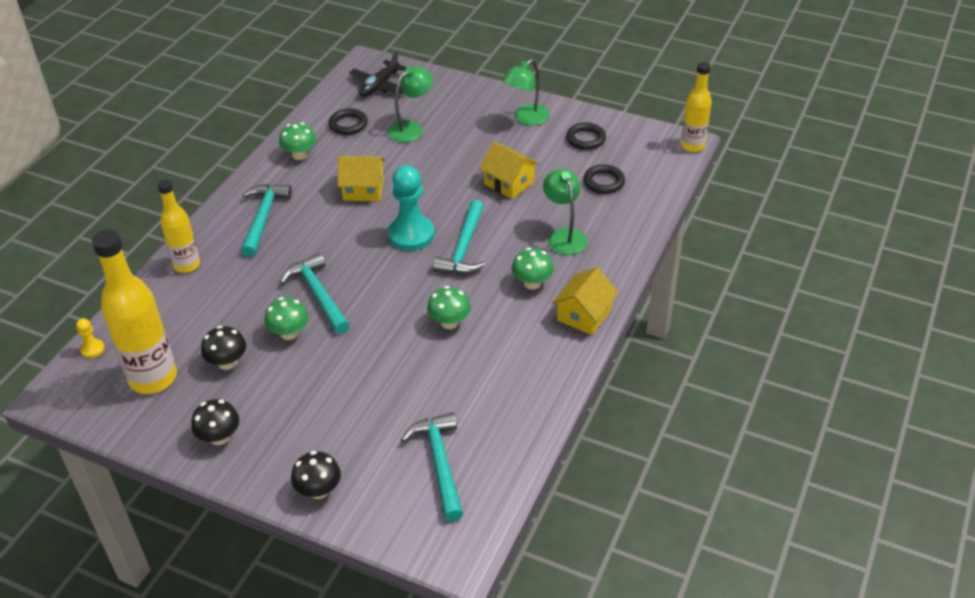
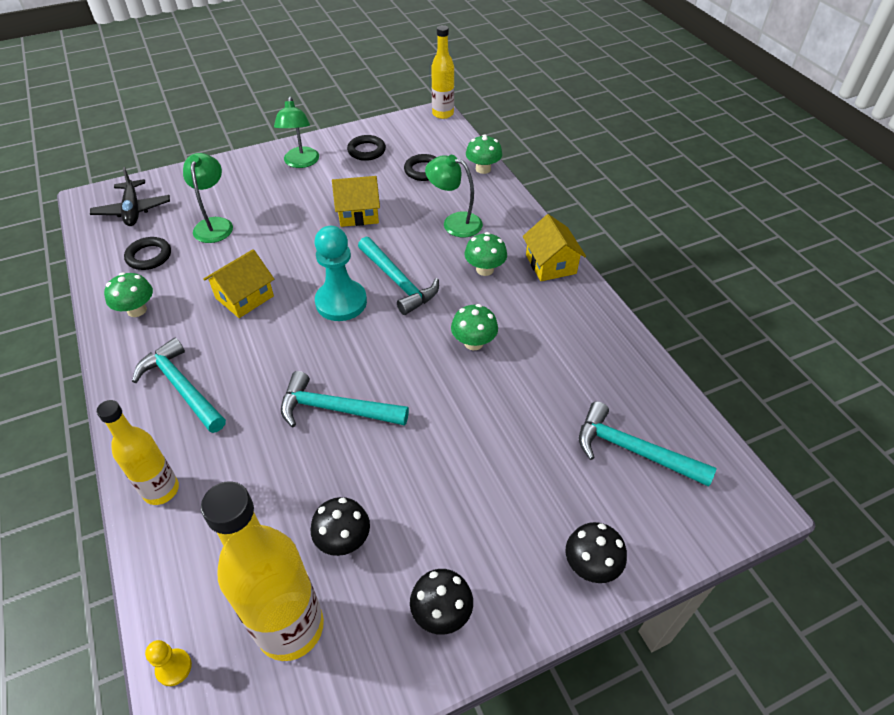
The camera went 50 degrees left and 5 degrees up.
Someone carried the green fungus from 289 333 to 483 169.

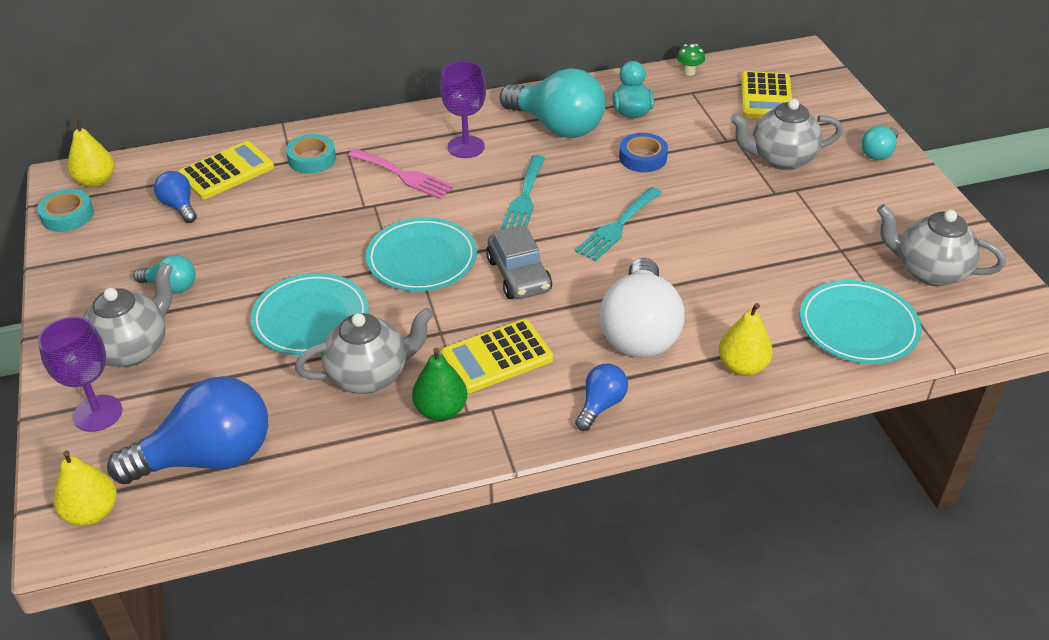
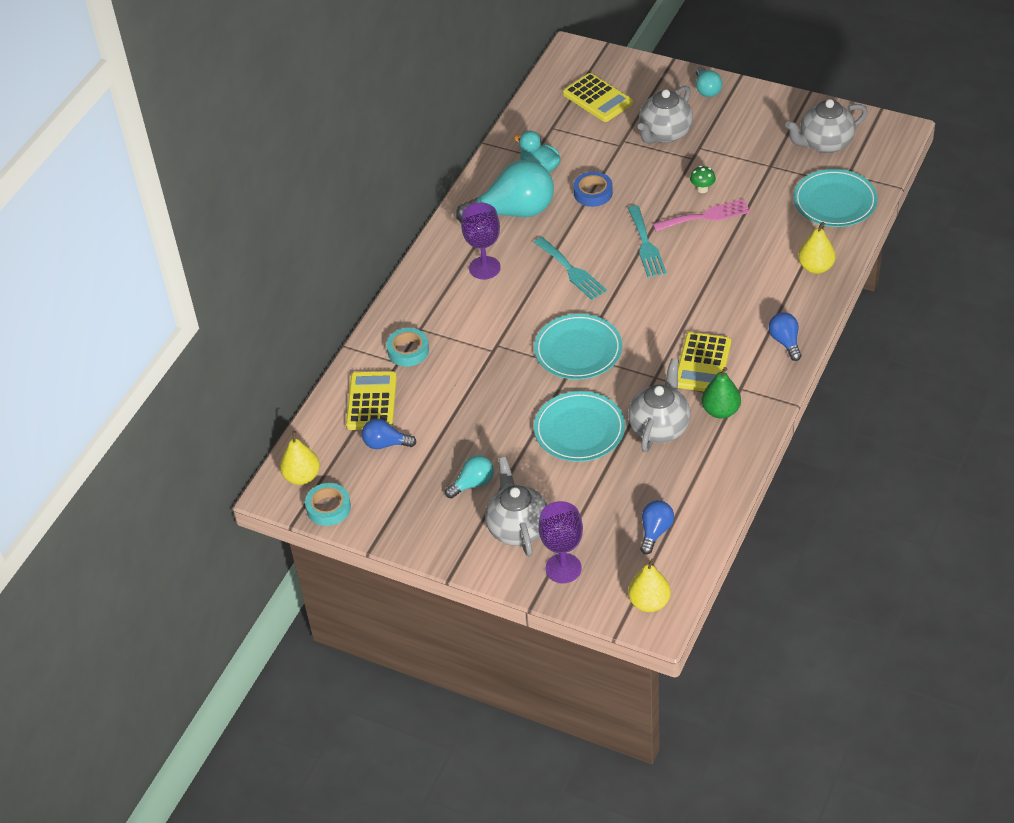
The camera went 45 degrees left and 5 degrees up.
Someone took away the grey toy car at 518 275.
Someone took away the white light bulb at 639 331.
Someone carried the rosy table fork from 403 175 to 705 216.
Someone carried the green fungus from 689 72 to 702 189.
Someone scaled the blue light bulb at 208 457 by 0.49.

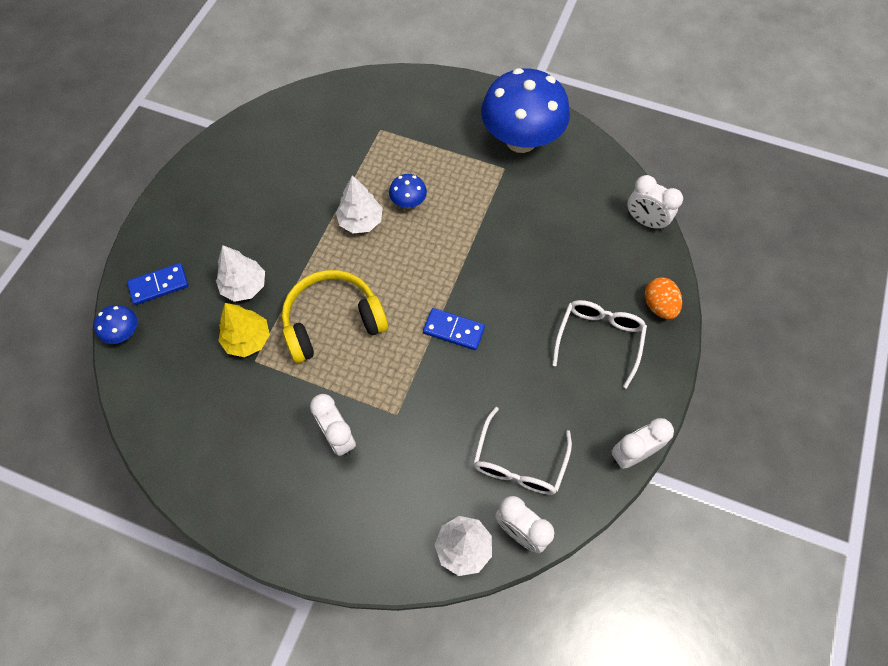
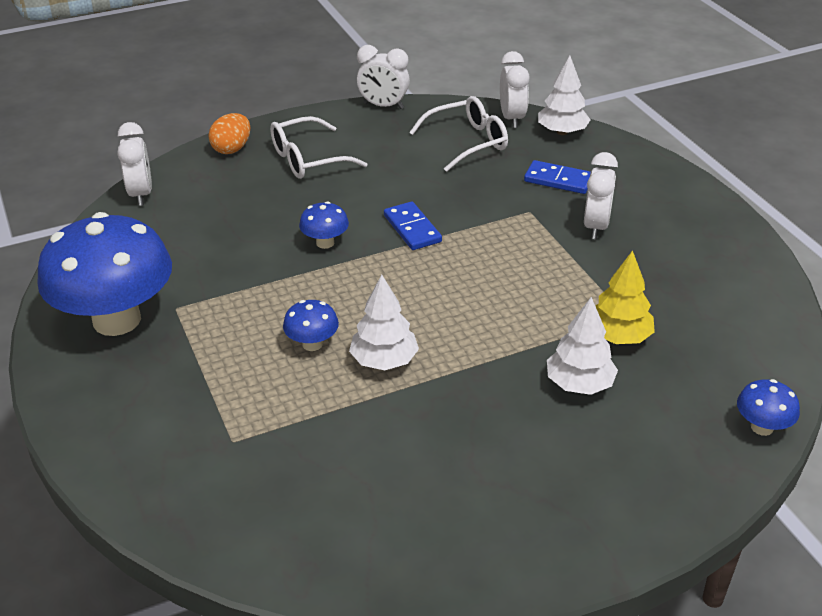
The camera went 135 degrees left and 25 degrees down.
Someone took away the yellow headset at 332 321.
Someone put down the blue fungus at 325 243.
Someone carried the blue domino piece from 159 285 to 558 180.

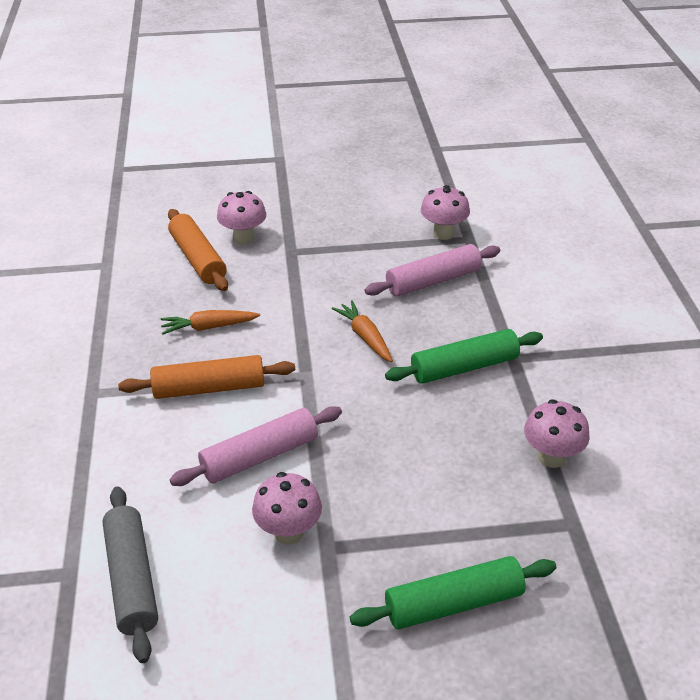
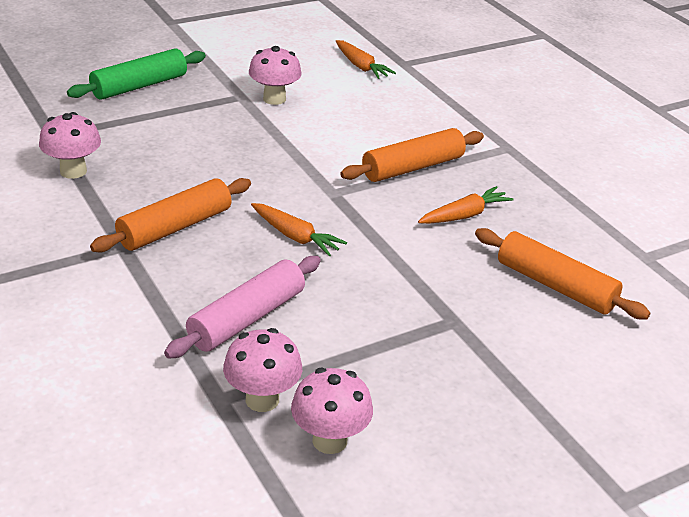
The camera went 155 degrees right and 5 degrees down.
Someone took away the rosy dough roller at 260 456.
Someone carried the rosy fungus from 243 238 to 329 440.
Someone swapped the grey dough roller at 132 579 for the orange-coloured toy carrot at 361 66.
Someone repainted the green dough roller at 464 367, which became the orange-coloured dough roller at 175 227.

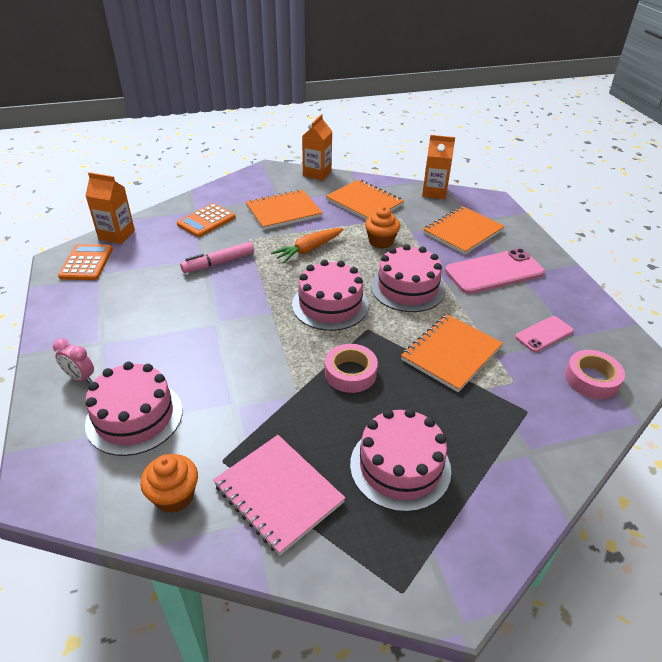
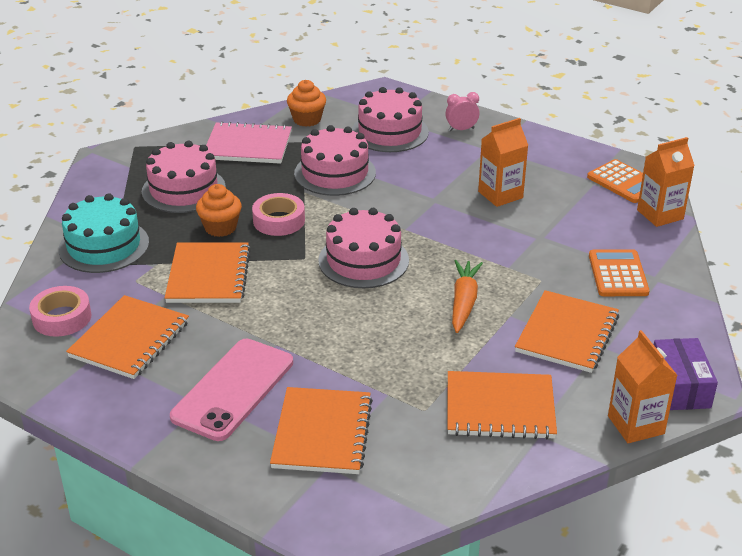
The camera went 140 degrees right and 5 degrees down.
Someone took away the rosy marker pen at 218 263.
Someone put down the turquoise gateau at 104 246.
Someone put down the royal purple box at 679 386.
Someone carried the orange-coloured cupcake from 381 241 to 220 227.
Someone carried the rosy gateau from 407 288 to 335 173.
Someone carried the orange-coloured carton from 434 192 to 500 195.
Someone swapped the rosy smartphone at 544 334 for the orange-coloured exercise book at 130 339.

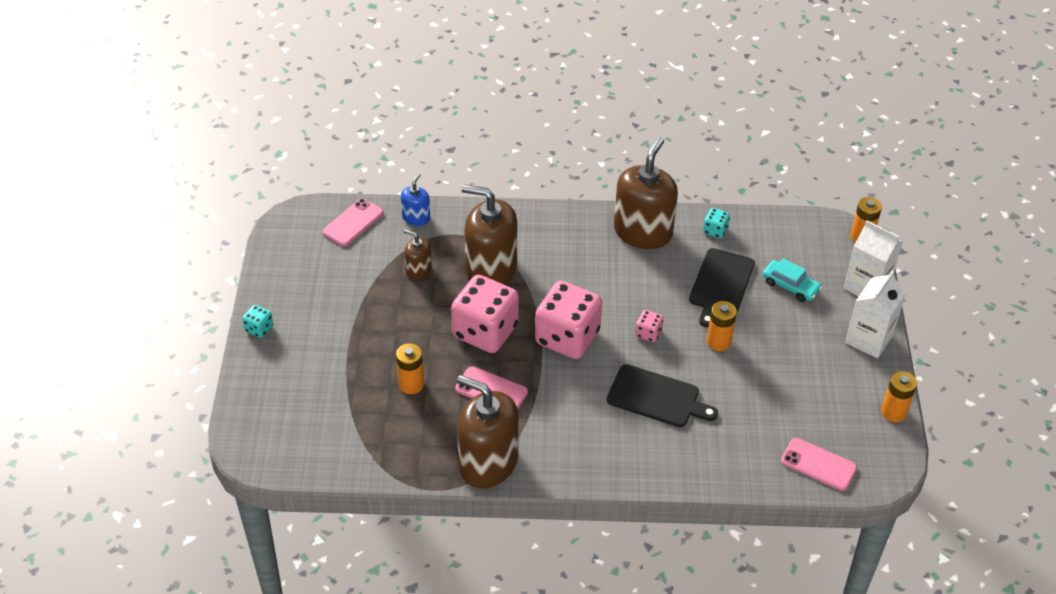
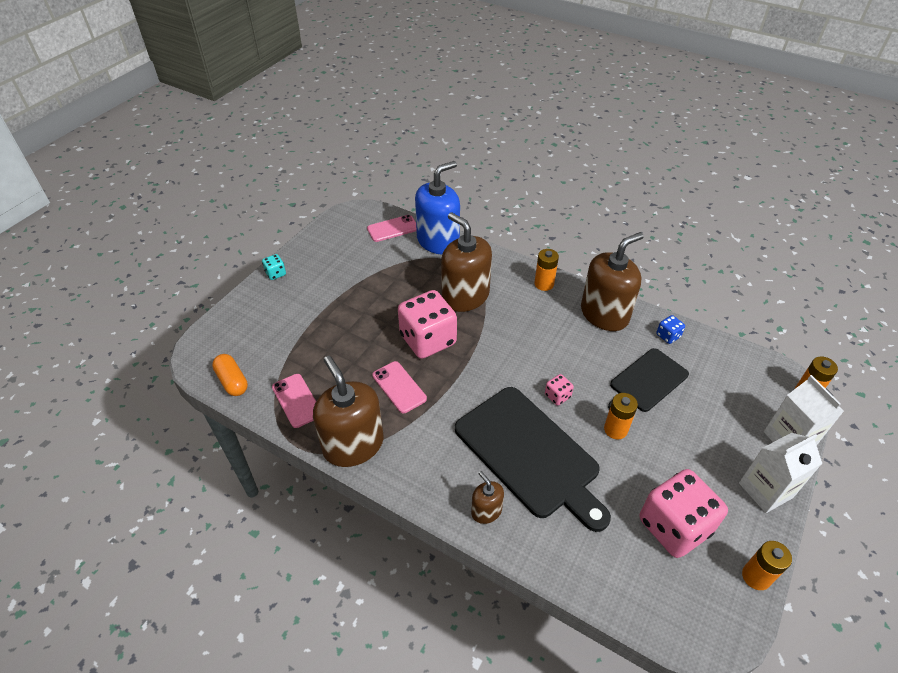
The camera went 30 degrees right and 0 degrees up.
Someone took away the turquoise toy car at 790 286.
Someone put down the orange-coloured pill at 232 381.
Someone carried the orange-coloured battery from 411 384 to 544 284.
Someone carried the brown pump bottle from 418 270 to 486 511.
Someone carried the rosy dice from 567 337 to 674 526.
Someone carried the rosy smartphone from 818 464 to 296 400.
Someone repainted the turquoise dice at 715 230, which became the blue dice at 668 336.
Someone scaled the blue pump bottle at 416 218 by 2.07.
Someone scaled the black chopping board at 657 397 by 1.68.

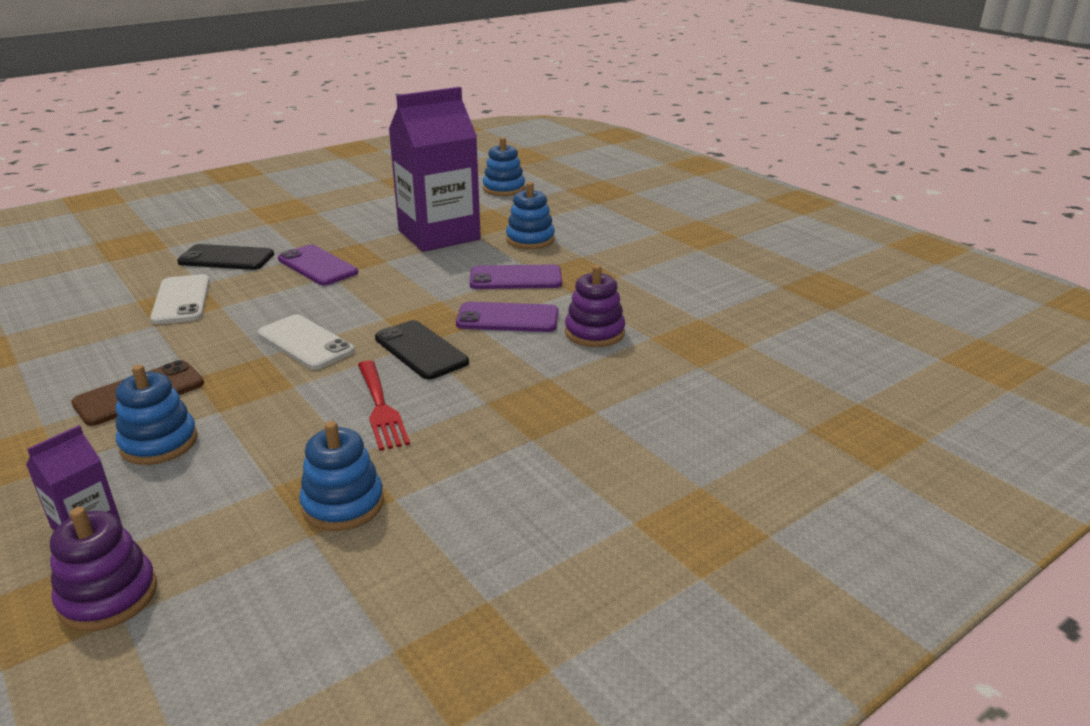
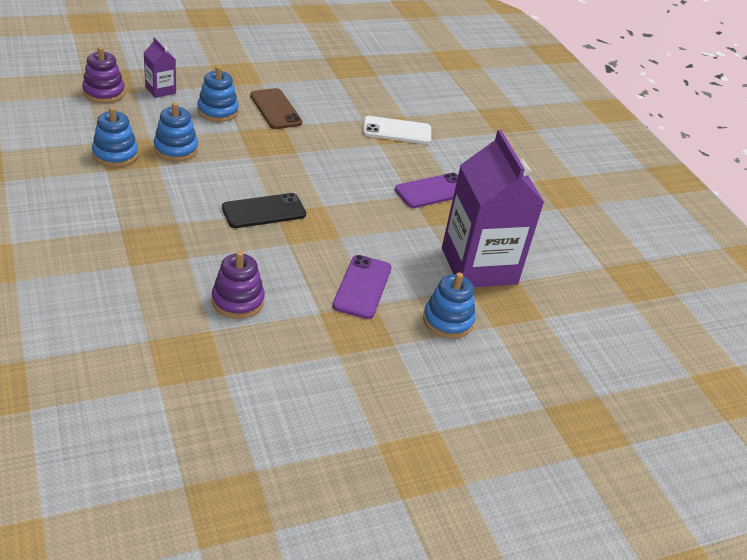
The camera went 100 degrees right and 10 degrees up.
Someone took away the black smartphone at 226 258.
Someone took away the white smartphone at 305 343.
Someone took away the red table fork at 381 408.
Someone took away the royal purple smartphone at 507 318.
Someone carried the blue stacking rings from 504 189 to 176 149.

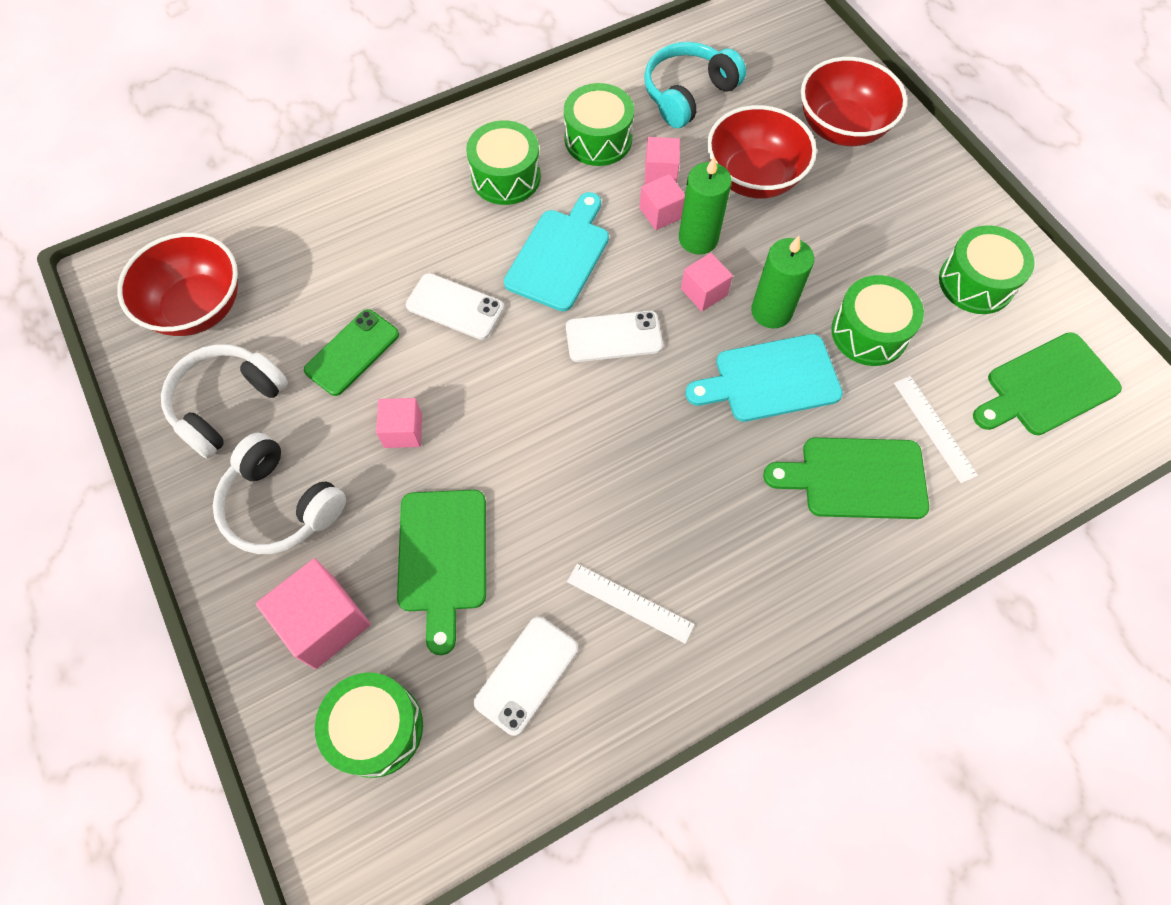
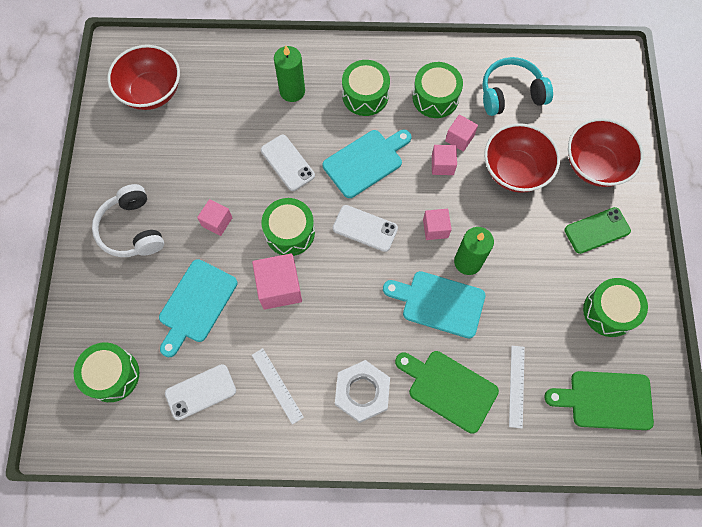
The camera went 30 degrees right and 5 degrees up.
Someone took away the white headset at 227 404.
Someone put down the white hex nut at 362 392.
Someone carried the rosy cube from 324 622 to 279 287.
Someone carried the green smartphone from 352 352 to 597 230.
Someone carried the green pillar candle from 698 239 to 292 91.
Someone carried the green toy drum from 869 332 to 290 232.
Someone repainted the green chopping board at 442 557, which became the turquoise chopping board at 196 304.

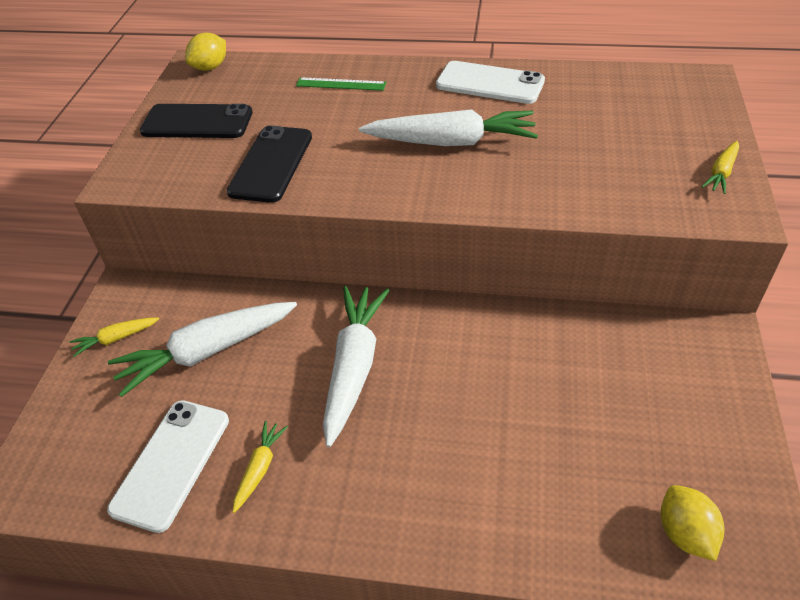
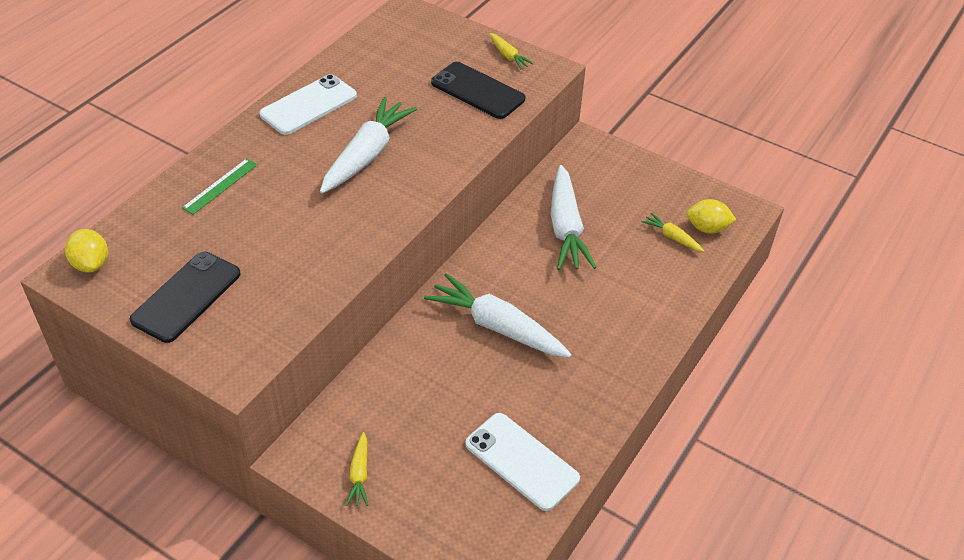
The camera went 70 degrees left and 0 degrees up.
Someone carried the white toy carrot from 207 352 to 566 228.
Someone carried the black smartphone from 271 164 to 478 91.
Someone carried the yellow toy carrot from 260 468 to 672 237.

